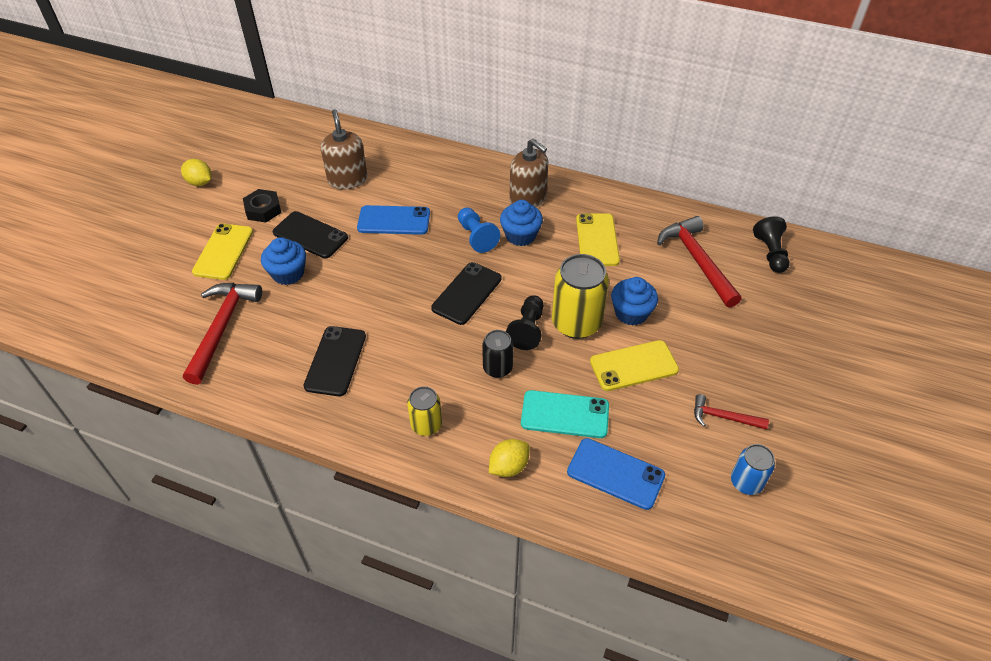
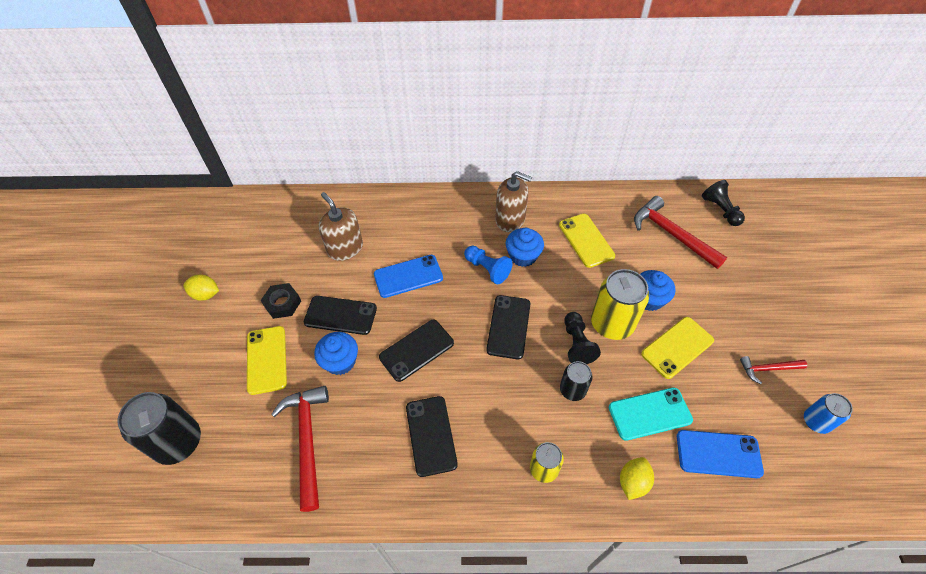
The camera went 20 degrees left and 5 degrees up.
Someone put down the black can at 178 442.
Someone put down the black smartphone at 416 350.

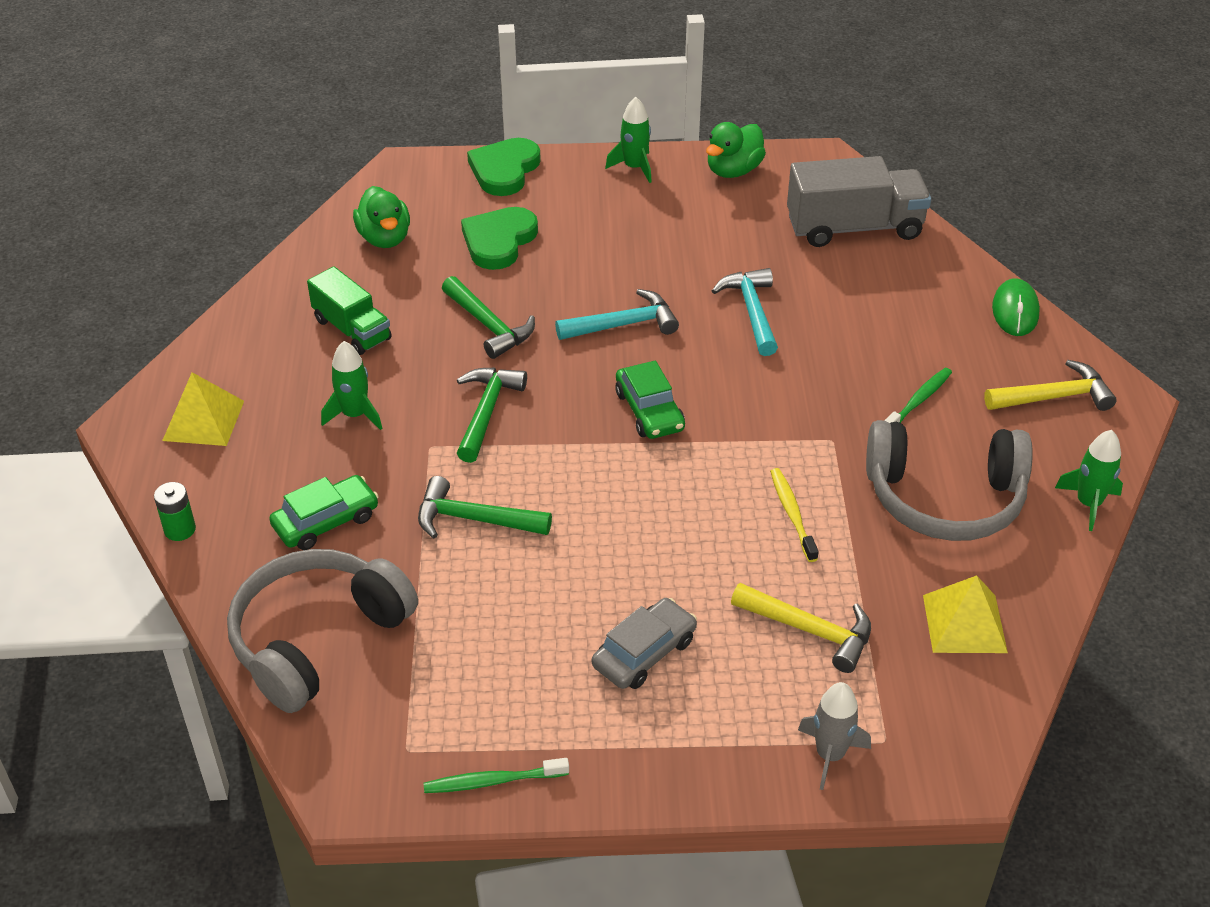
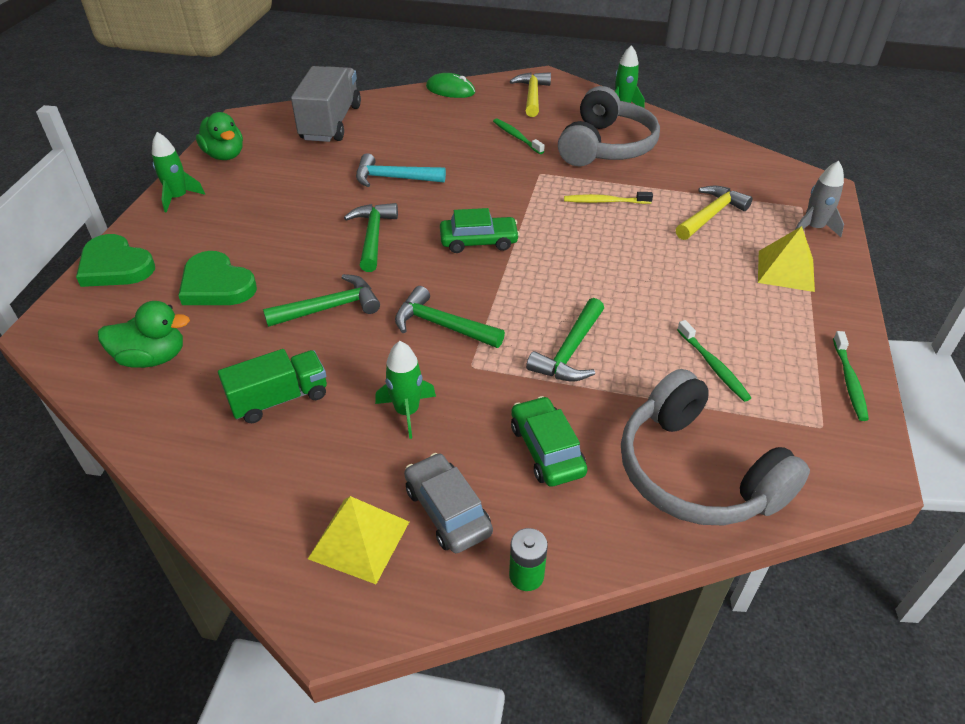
The camera went 75 degrees left and 0 degrees up.
Someone put down the green dental brush at 713 366.
Someone carried the grey toy car from 644 653 to 447 510.
Someone carried the yellow pyramid shape from 964 623 to 786 270.
Someone repainted the turquoise hammer at 623 325, which became the green hammer at 373 236.

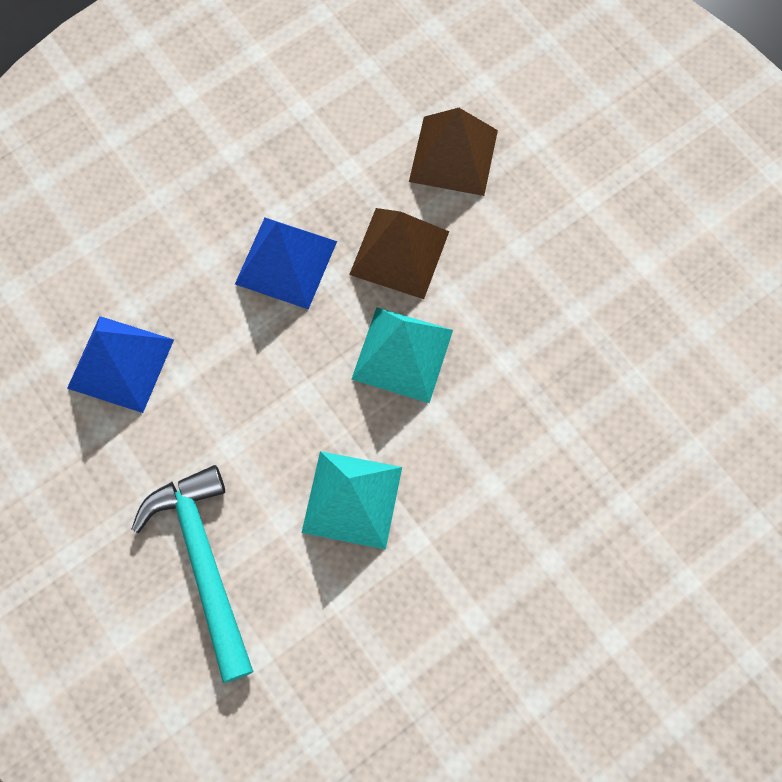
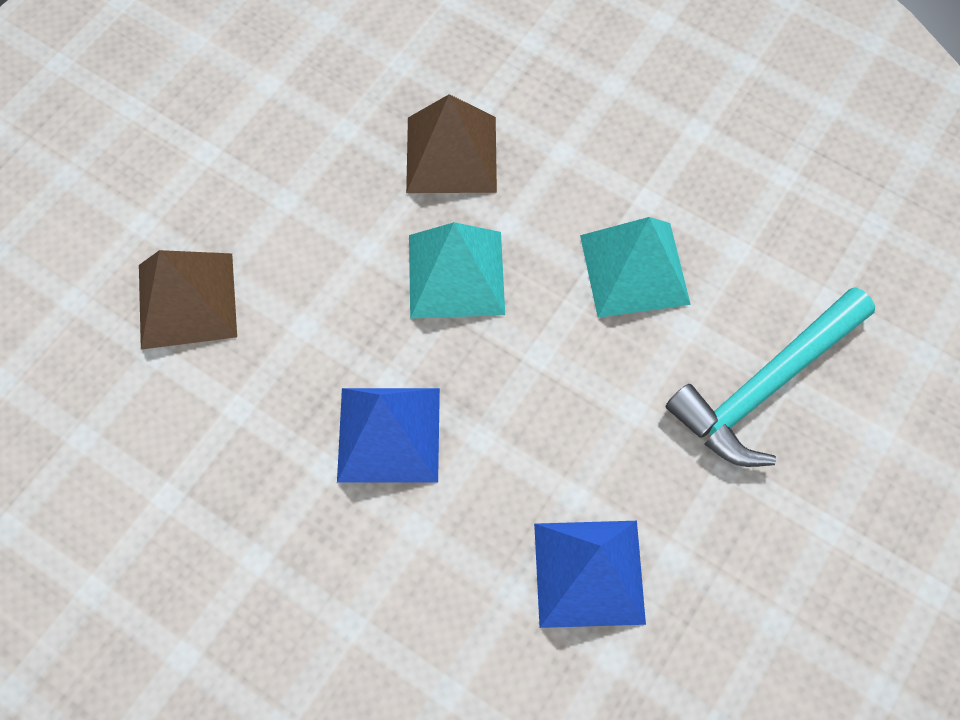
The camera went 110 degrees left and 5 degrees down.
Someone carried the brown pyramid shape from 399 252 to 451 154.

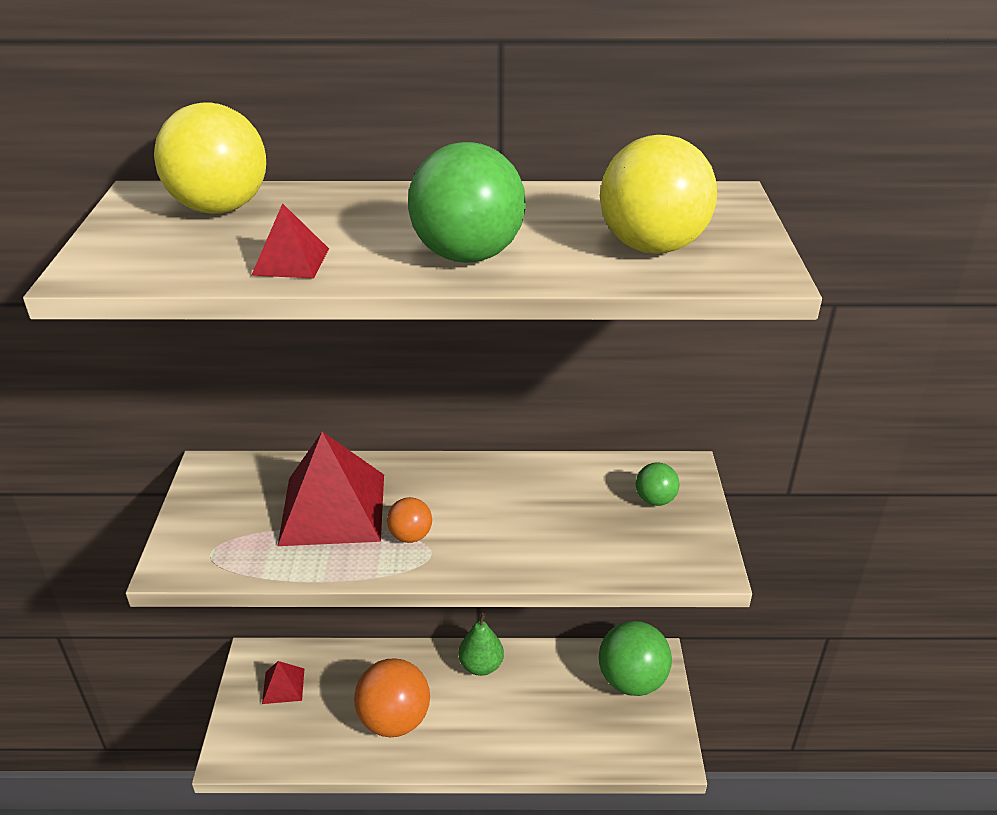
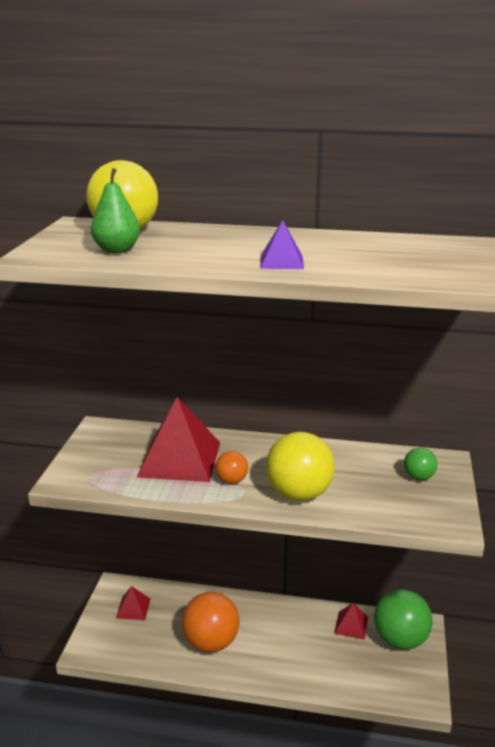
The camera went 10 degrees right and 10 degrees down.
Someone carried the red pyramid shape from 291 261 to 351 625.
Someone carried the green pear fruit from 481 665 to 117 250.
Someone carried the yellow play ball from 652 247 to 299 494.
Someone swapped the green play ball at 468 256 for the royal purple pyramid shape at 281 261.

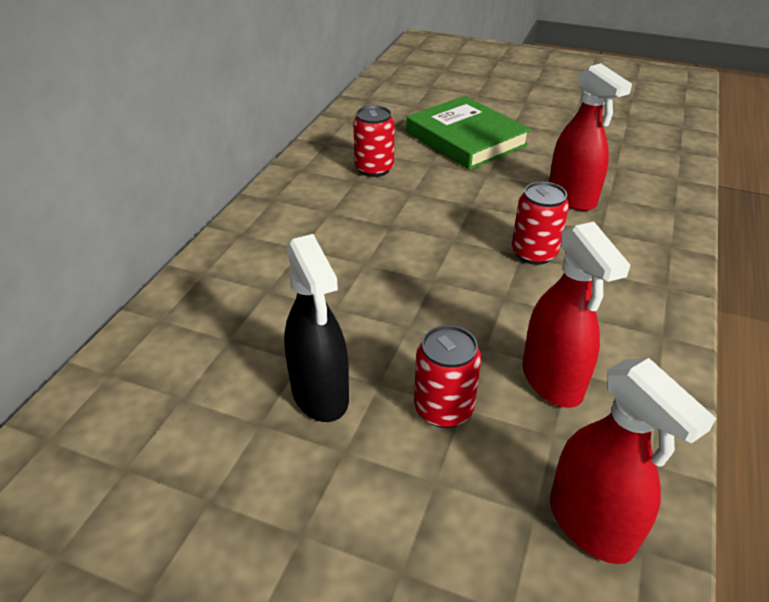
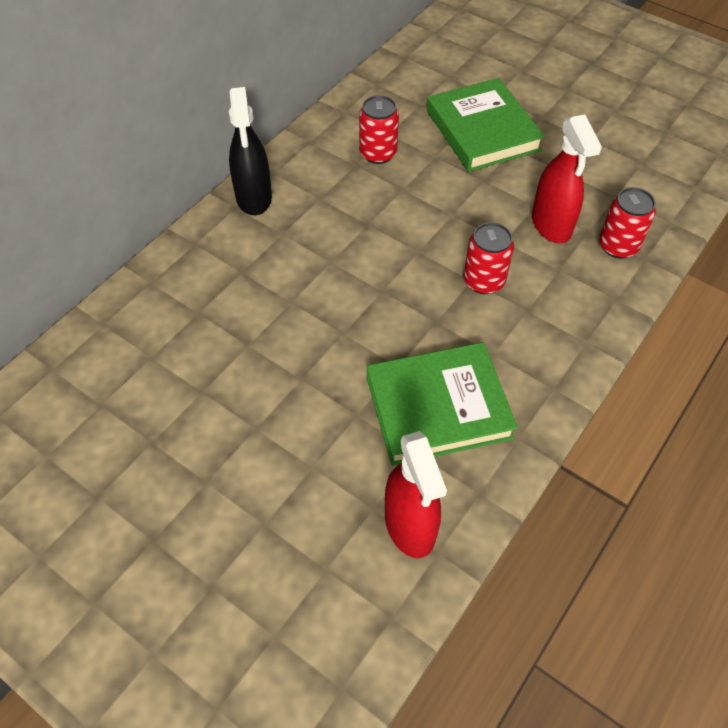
The camera went 15 degrees right and 15 degrees up.
Someone carried the black sprayer from 320 394 to 254 198.
Someone carried the red can from 443 408 to 618 246.
Someone swapped the red sprayer at 552 380 for the green book at 438 407.

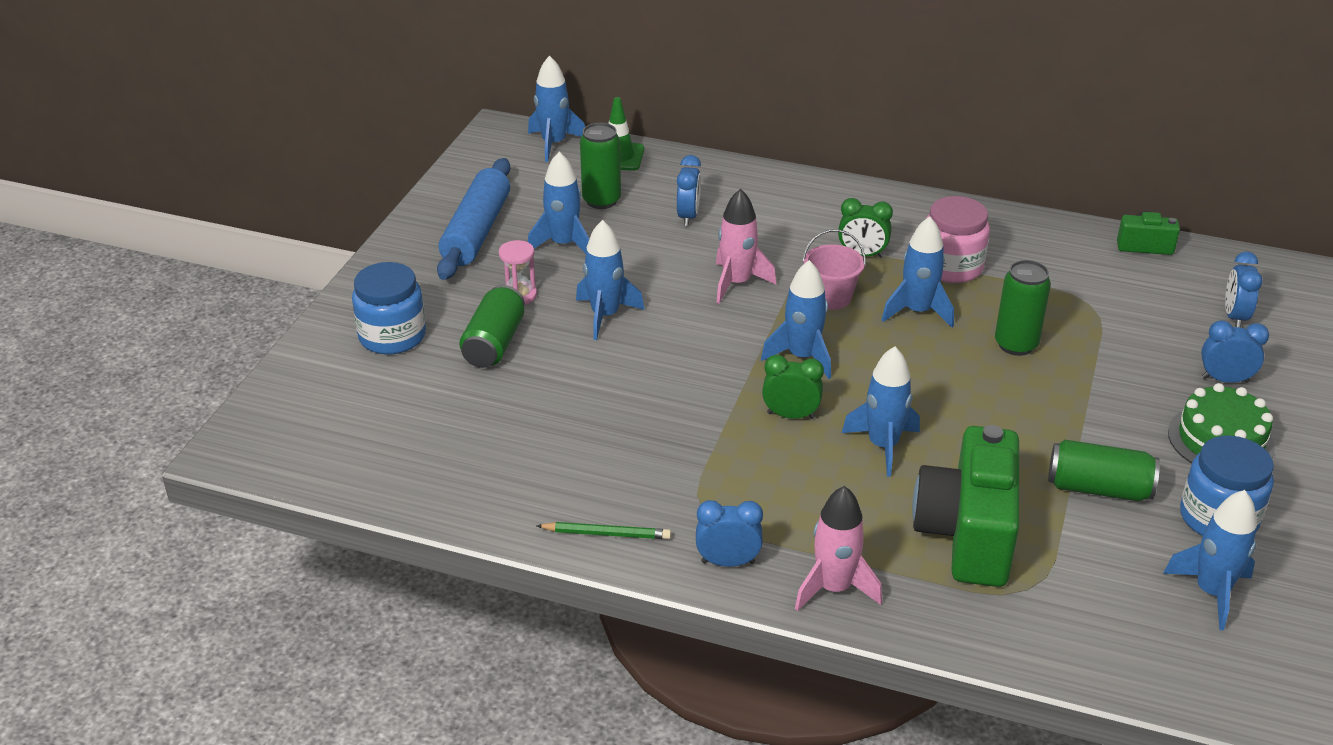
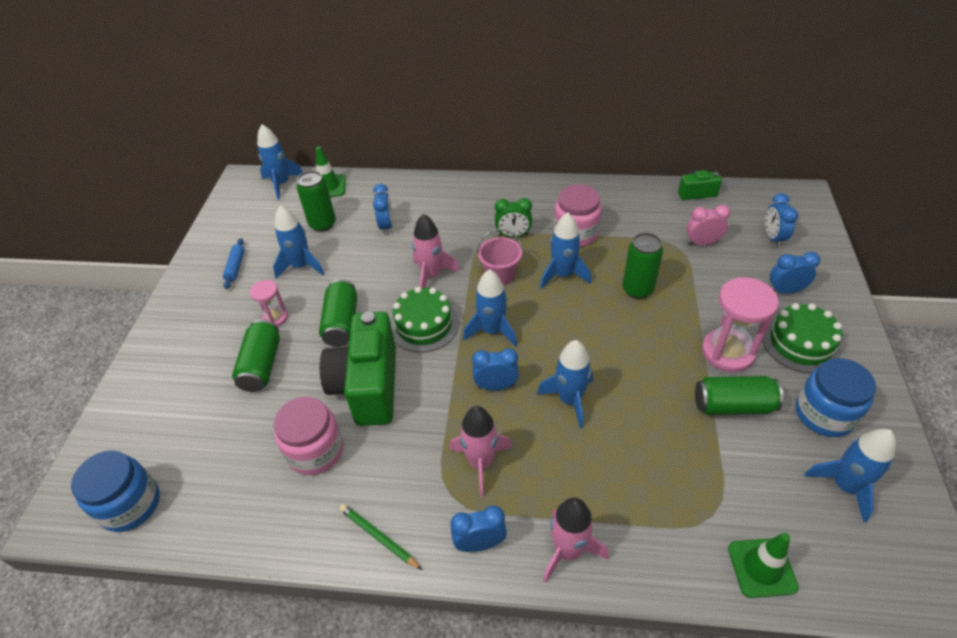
The camera went 10 degrees left and 10 degrees up.
Someone put down the rosy jam jar at 315 451.
Someone put down the green gateau at 424 325.
Someone put down the rosy rocket at 481 463.
Someone put down the rosy alarm clock at 702 243.
Someone put down the rosy sandglass at 727 352.
Someone put down the green road cone at 762 567.
Someone carried the blue jam jar from 392 336 to 130 505.
Someone carried the green camera from 967 534 to 368 386.
Someone swapped the blue rocket at 605 316 for the green can at 342 323.
Someone repainted the green alarm clock at 791 415, which became the blue alarm clock at 496 386.
Someone rotated the green pencil at 607 534 by 135 degrees counterclockwise.
Someone scaled the blue dough roller at 476 231 by 0.45.

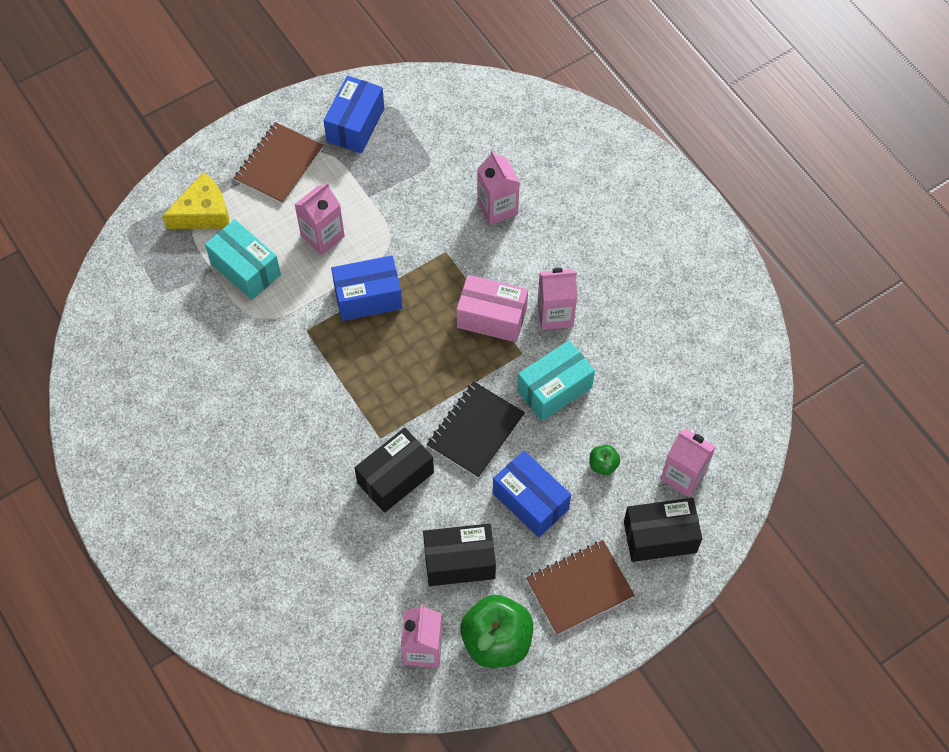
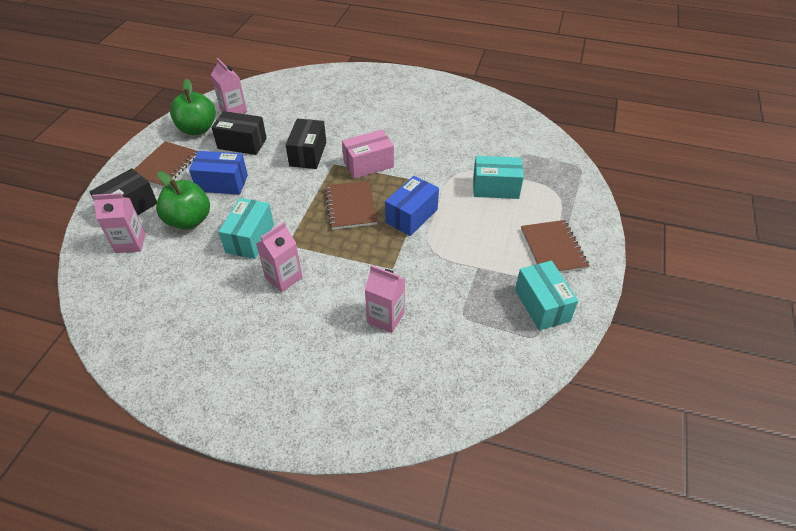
The camera went 140 degrees right and 15 degrees down.
Someone took away the yellow cheese wedge at 203 213.
Someone took away the rosy carton at 322 236.
Someone took away the black exercise book at 475 430.
Someone put down the brown exercise book at 350 206.
Someone carried the rosy box from 492 318 to 368 164.
Someone repainted the blue box at 355 125, which became the turquoise box at 542 305.
Someone rotated the black box at 459 562 by 60 degrees clockwise.
Someone scaled the green apple at 603 465 by 2.22.

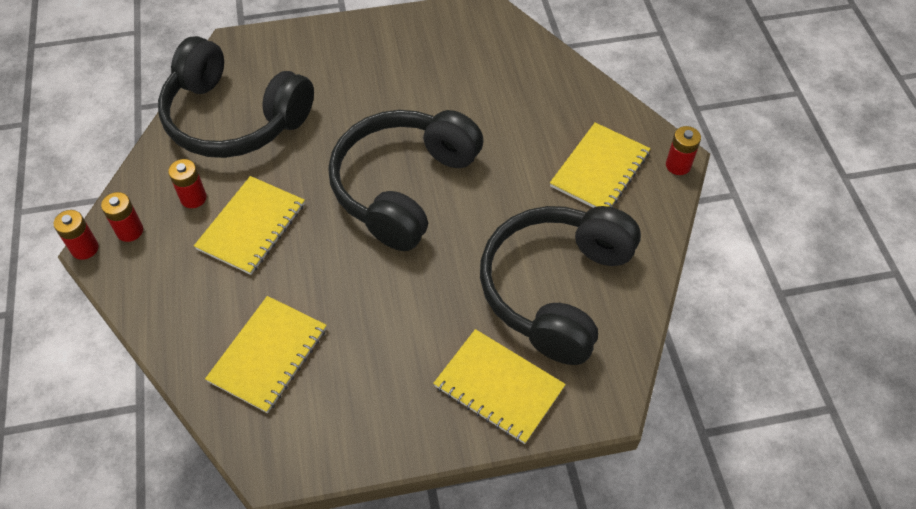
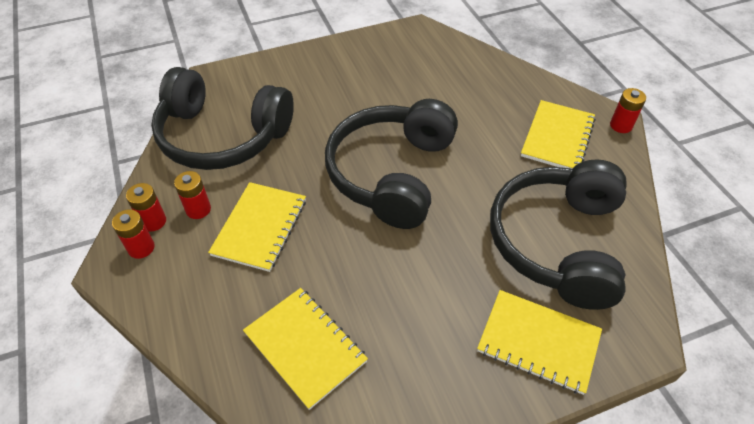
The camera went 10 degrees left and 5 degrees down.
Someone carried the red battery from 85 248 to 153 221.
Someone rotated the yellow exercise book at 268 355 by 60 degrees counterclockwise.

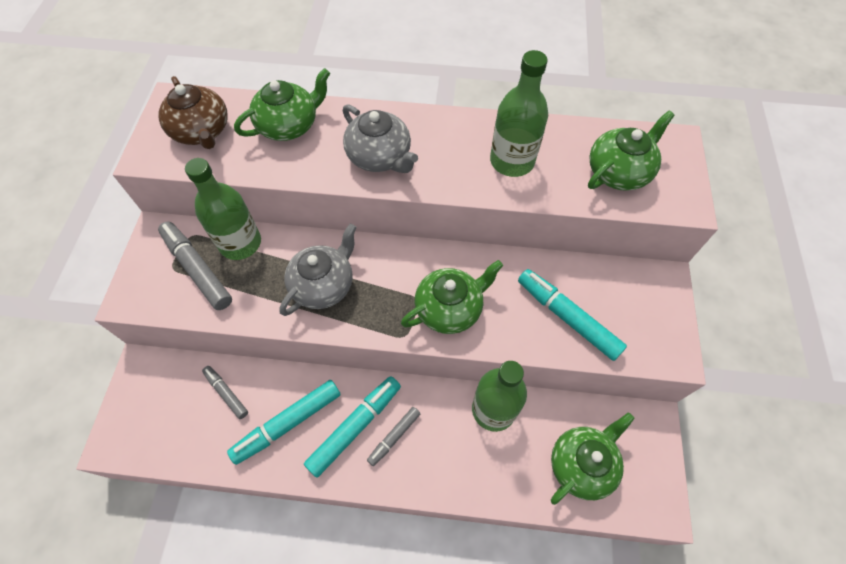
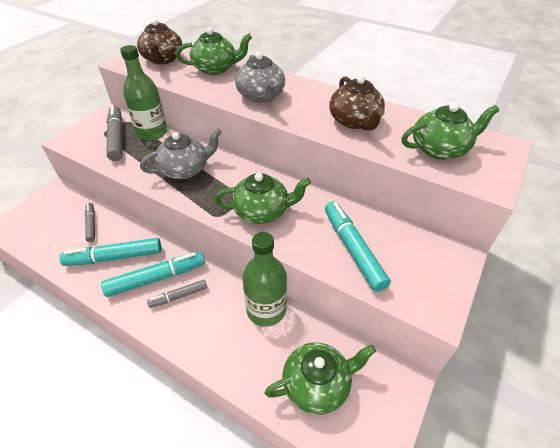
The camera went 25 degrees right and 15 degrees down.
Someone swapped the green flask at 512 161 for the brown teapot at 355 121.

